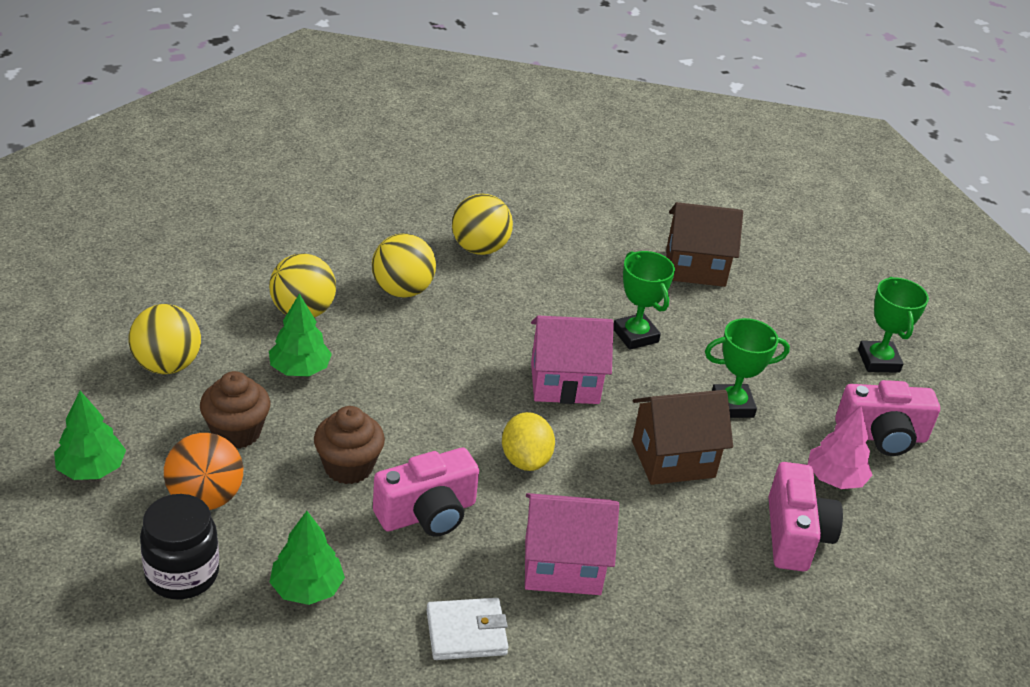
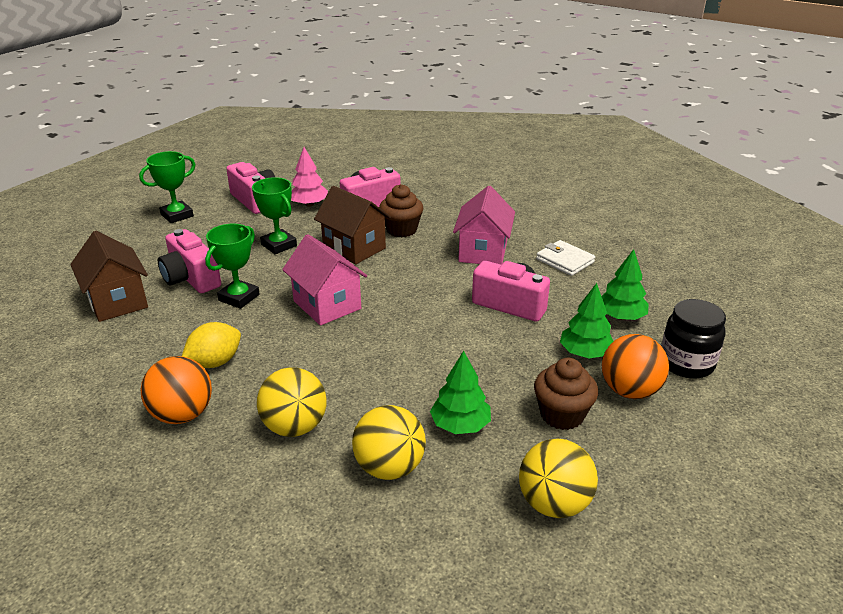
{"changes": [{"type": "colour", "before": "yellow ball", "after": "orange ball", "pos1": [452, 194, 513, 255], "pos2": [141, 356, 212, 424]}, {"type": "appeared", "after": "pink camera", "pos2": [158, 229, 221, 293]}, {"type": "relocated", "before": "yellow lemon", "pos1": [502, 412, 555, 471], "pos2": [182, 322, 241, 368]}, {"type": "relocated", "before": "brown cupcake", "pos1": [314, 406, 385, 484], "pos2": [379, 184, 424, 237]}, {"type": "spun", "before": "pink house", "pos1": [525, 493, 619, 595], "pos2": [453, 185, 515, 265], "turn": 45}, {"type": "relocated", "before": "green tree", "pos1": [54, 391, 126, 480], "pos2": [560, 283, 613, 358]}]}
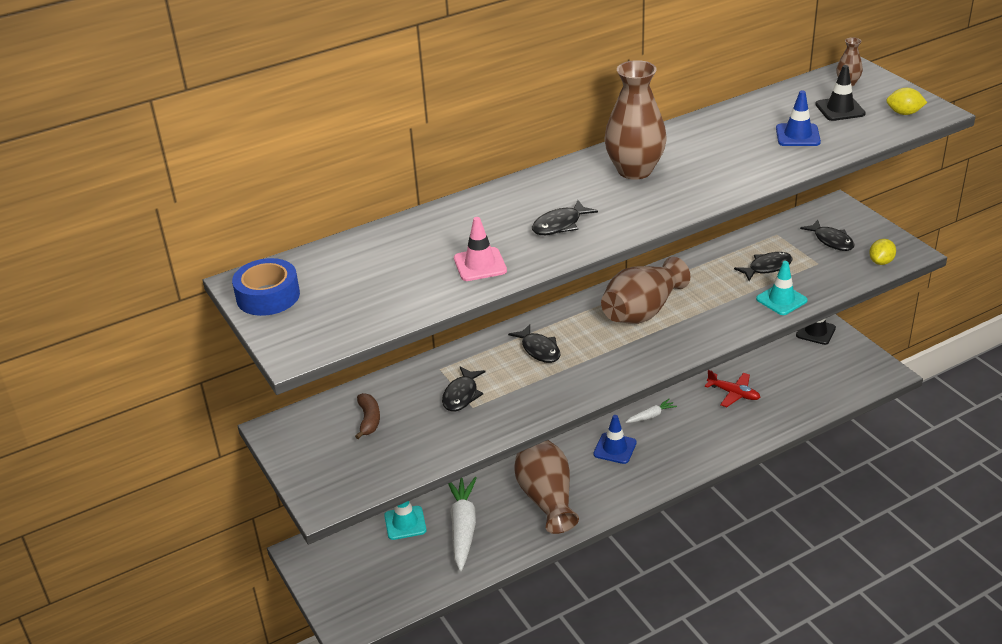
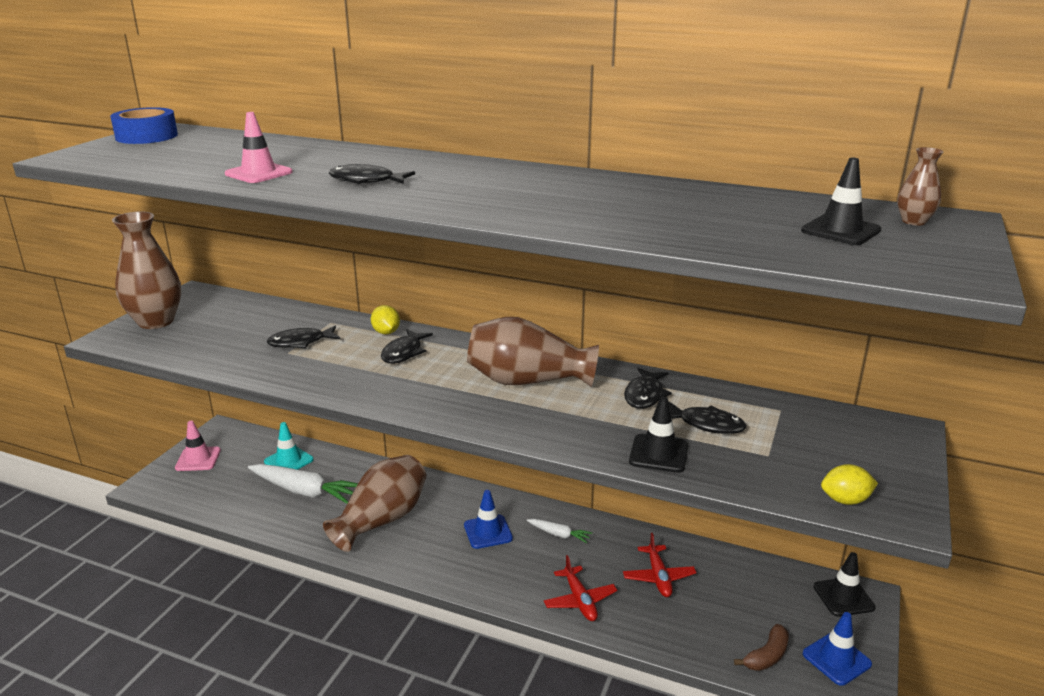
{"changes": [{"type": "relocated", "before": "brown vase", "pos1": [605, 60, 667, 180], "pos2": [112, 211, 181, 329]}, {"type": "appeared", "after": "pink traffic cone", "pos2": [175, 421, 221, 471]}, {"type": "spun", "before": "white carrot", "pos1": [448, 477, 477, 571], "pos2": [248, 464, 358, 504], "turn": 60}, {"type": "relocated", "before": "yellow lemon", "pos1": [886, 88, 927, 115], "pos2": [371, 305, 400, 334]}, {"type": "appeared", "after": "red plane", "pos2": [544, 555, 617, 621]}, {"type": "relocated", "before": "black fish", "pos1": [800, 220, 855, 251], "pos2": [624, 368, 672, 409]}, {"type": "colour", "before": "turquoise traffic cone", "after": "black traffic cone", "pos1": [756, 261, 808, 315], "pos2": [629, 396, 688, 473]}, {"type": "relocated", "before": "brown banana", "pos1": [355, 393, 380, 439], "pos2": [734, 624, 789, 671]}, {"type": "relocated", "before": "blue traffic cone", "pos1": [776, 91, 821, 146], "pos2": [803, 612, 872, 686]}]}
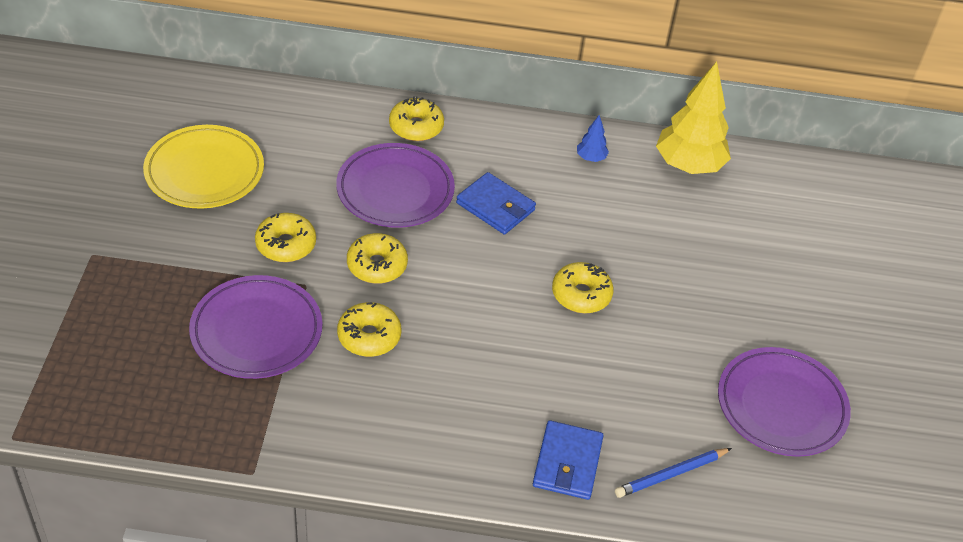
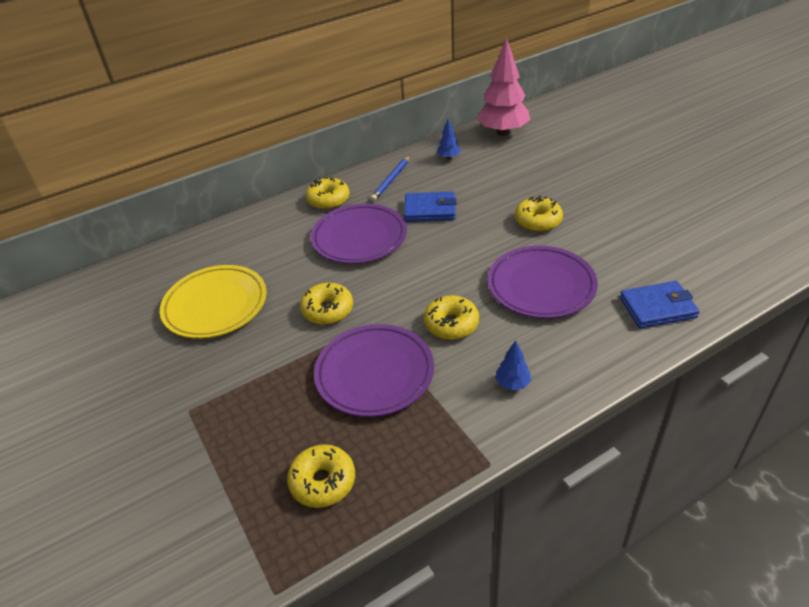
{"changes": [{"type": "relocated", "before": "yellow donut", "pos1": [347, 233, 408, 284], "pos2": [287, 444, 355, 508]}, {"type": "relocated", "before": "blue pencil", "pos1": [615, 448, 732, 498], "pos2": [370, 156, 410, 202]}, {"type": "colour", "before": "yellow tree", "after": "pink tree", "pos1": [656, 62, 731, 174], "pos2": [477, 38, 531, 136]}, {"type": "relocated", "before": "purple plate", "pos1": [718, 347, 851, 457], "pos2": [488, 246, 598, 319]}, {"type": "appeared", "after": "blue tree", "pos2": [495, 340, 531, 390]}, {"type": "spun", "before": "blue wallet", "pos1": [533, 420, 604, 500], "pos2": [620, 281, 700, 328], "turn": -75}]}
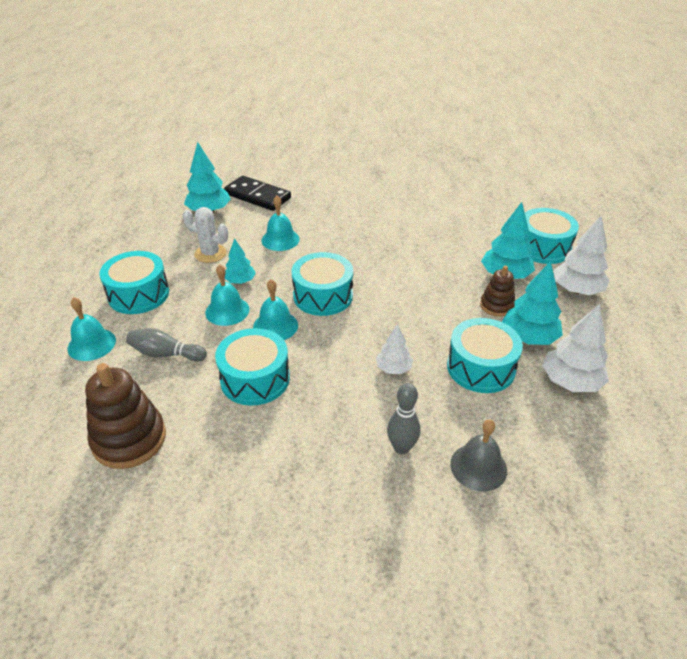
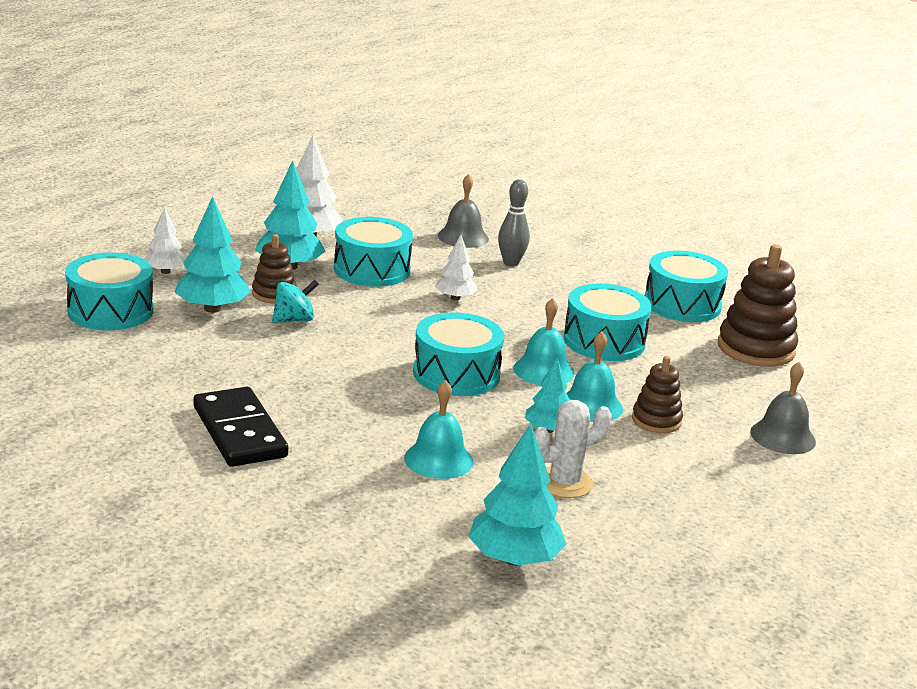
{"changes": [{"type": "size", "before": "white tree", "pos1": [554, 215, 610, 295], "pos2": [143, 207, 186, 274], "scale": 0.6}, {"type": "relocated", "before": "black domino", "pos1": [224, 176, 291, 211], "pos2": [194, 387, 288, 467]}, {"type": "appeared", "after": "turquoise spinning top", "pos2": [272, 280, 319, 323]}, {"type": "spun", "before": "white cactus", "pos1": [183, 207, 228, 263], "pos2": [534, 400, 612, 498], "turn": -75}, {"type": "appeared", "after": "brown stacking toy", "pos2": [632, 356, 683, 433]}, {"type": "relocated", "before": "turquoise drum", "pos1": [99, 251, 169, 314], "pos2": [645, 251, 728, 322]}, {"type": "colour", "before": "turquoise bell", "after": "grey bell", "pos1": [67, 297, 116, 361], "pos2": [750, 362, 816, 454]}, {"type": "missing", "before": "grey bowling pin", "pos1": [126, 328, 207, 361]}]}
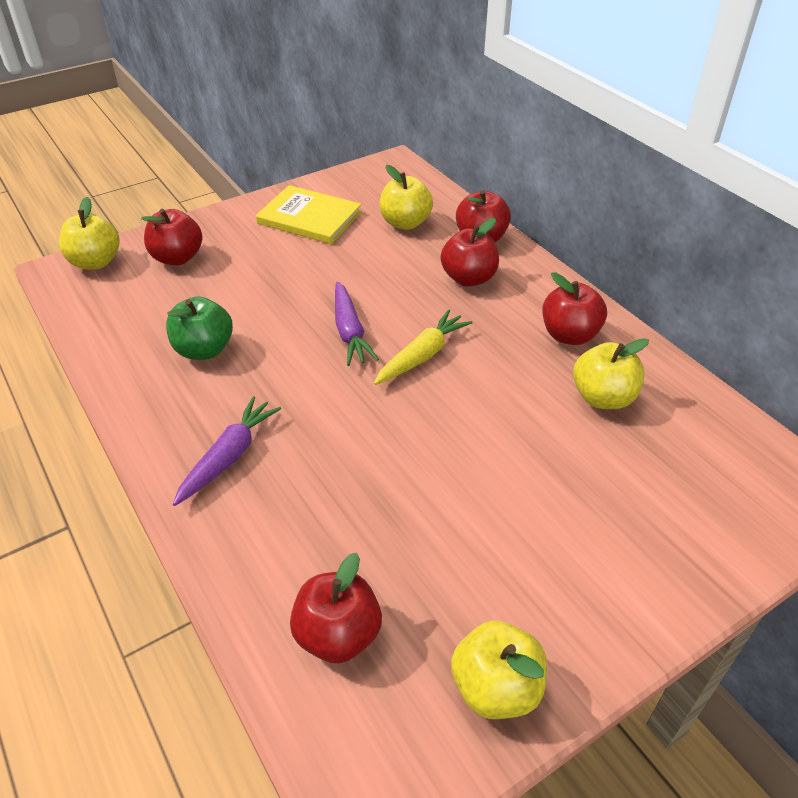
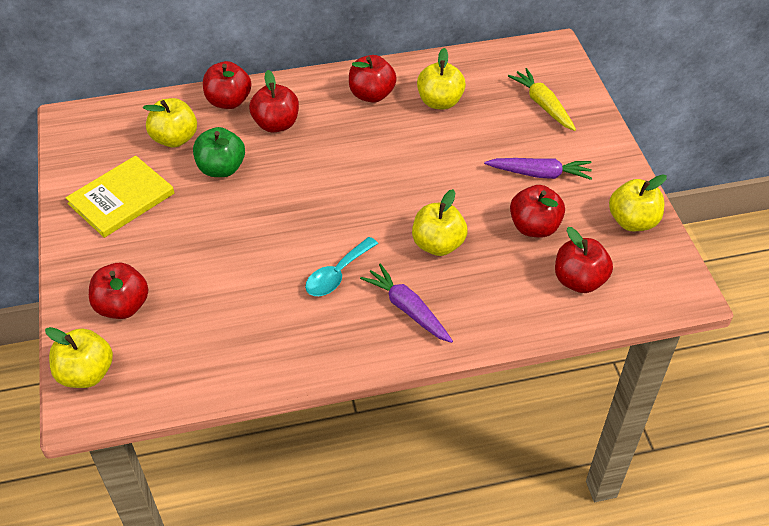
{"changes": [{"type": "relocated", "before": "green apple", "pos1": [166, 296, 233, 360], "pos2": [193, 127, 245, 177]}, {"type": "appeared", "after": "turquoise spoon", "pos2": [305, 237, 378, 296]}, {"type": "appeared", "after": "yellow apple", "pos2": [412, 189, 468, 256]}, {"type": "relocated", "before": "purple carrot", "pos1": [335, 281, 379, 366], "pos2": [484, 158, 592, 180]}, {"type": "relocated", "before": "yellow carrot", "pos1": [374, 309, 473, 385], "pos2": [508, 68, 576, 131]}, {"type": "appeared", "after": "red apple", "pos2": [510, 185, 565, 238]}]}
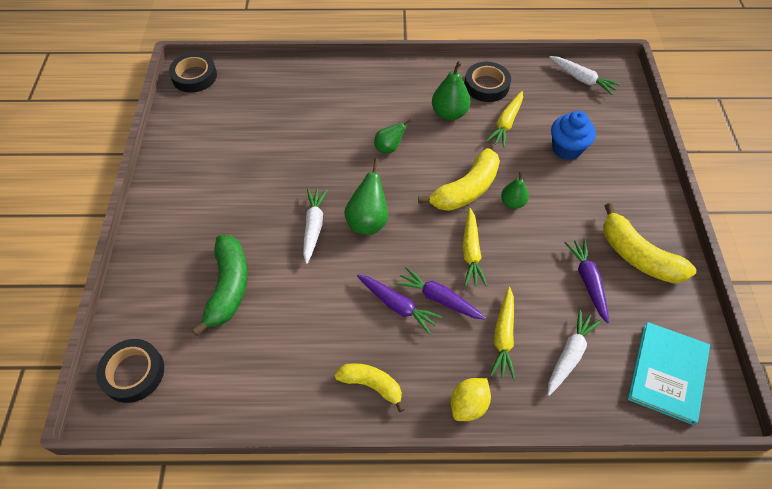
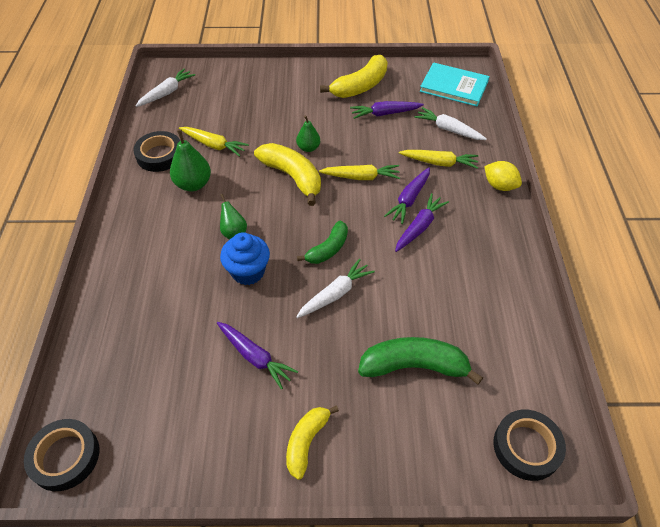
{"changes": [{"type": "appeared", "after": "purple carrot", "pos2": [217, 322, 298, 389]}, {"type": "relocated", "before": "blue cupcake", "pos1": [551, 111, 596, 160], "pos2": [220, 232, 270, 285]}, {"type": "relocated", "before": "yellow banana", "pos1": [335, 363, 405, 412], "pos2": [286, 406, 339, 480]}, {"type": "spun", "before": "white carrot", "pos1": [303, 188, 328, 264], "pos2": [296, 259, 375, 318], "turn": 135}, {"type": "exchanged", "before": "green pear", "after": "green banana", "pos1": [344, 158, 388, 235], "pos2": [297, 221, 348, 264]}]}
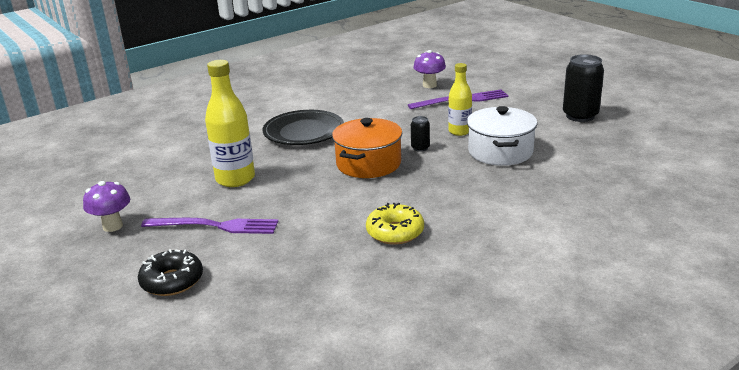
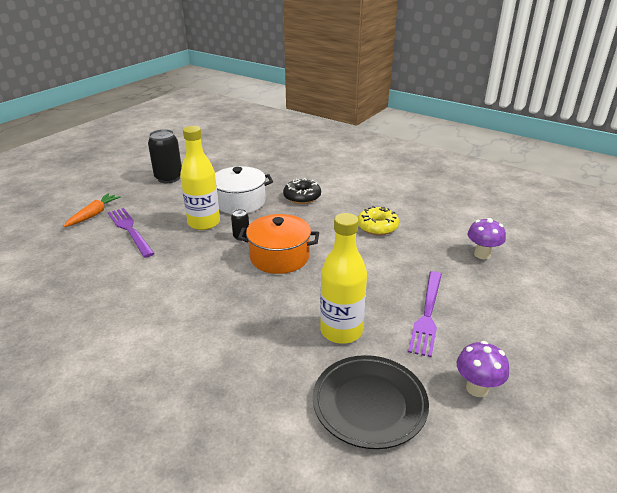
{"changes": [{"type": "appeared", "after": "orange carrot", "pos2": [63, 193, 121, 227]}, {"type": "size", "before": "yellow bottle", "pos1": [448, 63, 472, 136], "pos2": [180, 126, 220, 230], "scale": 1.59}, {"type": "relocated", "before": "black donut", "pos1": [138, 249, 203, 296], "pos2": [283, 178, 321, 204]}, {"type": "relocated", "before": "black plate", "pos1": [262, 110, 344, 145], "pos2": [313, 355, 429, 449]}, {"type": "spun", "before": "purple fork", "pos1": [141, 218, 278, 234], "pos2": [408, 271, 442, 357], "turn": -150}, {"type": "relocated", "before": "purple mushroom", "pos1": [413, 50, 446, 88], "pos2": [467, 218, 506, 259]}]}
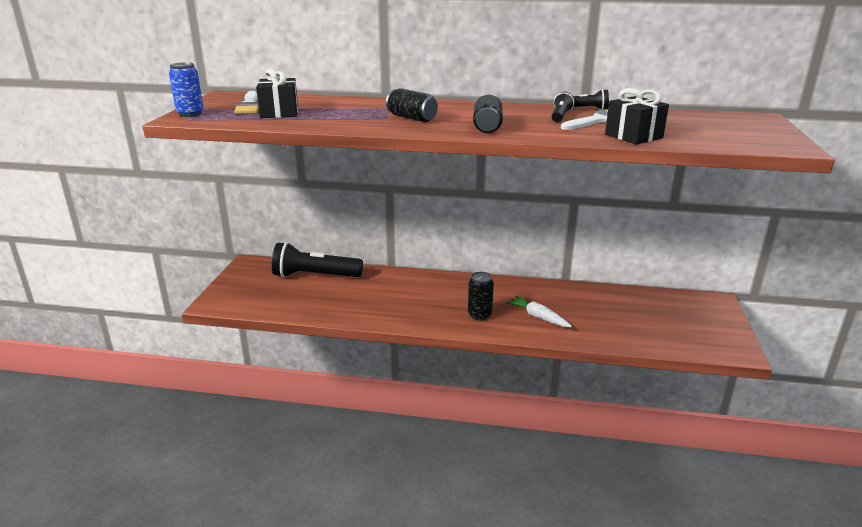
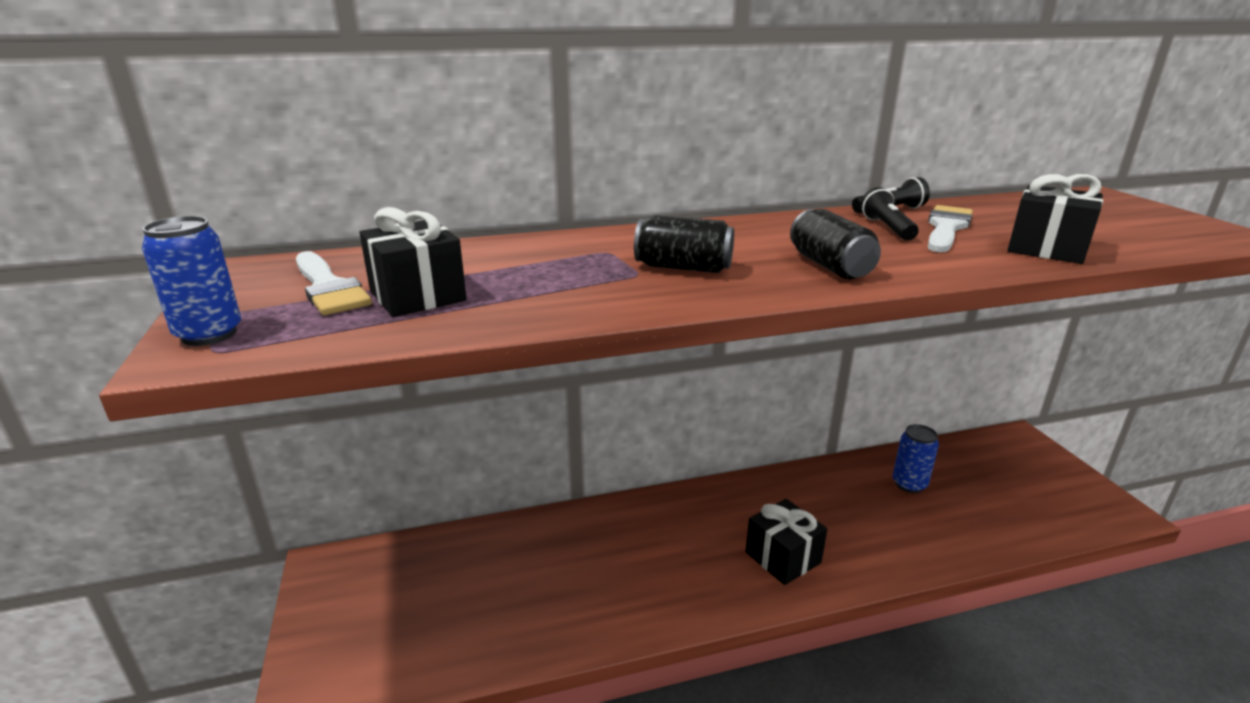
{"changes": [{"type": "exchanged", "before": "black can", "after": "black gift", "pos1": [468, 272, 494, 321], "pos2": [746, 499, 827, 585]}, {"type": "appeared", "after": "blue can", "pos2": [893, 424, 939, 493]}, {"type": "missing", "before": "black flashlight", "pos1": [272, 242, 363, 278]}, {"type": "missing", "before": "white carrot", "pos1": [506, 295, 572, 327]}]}
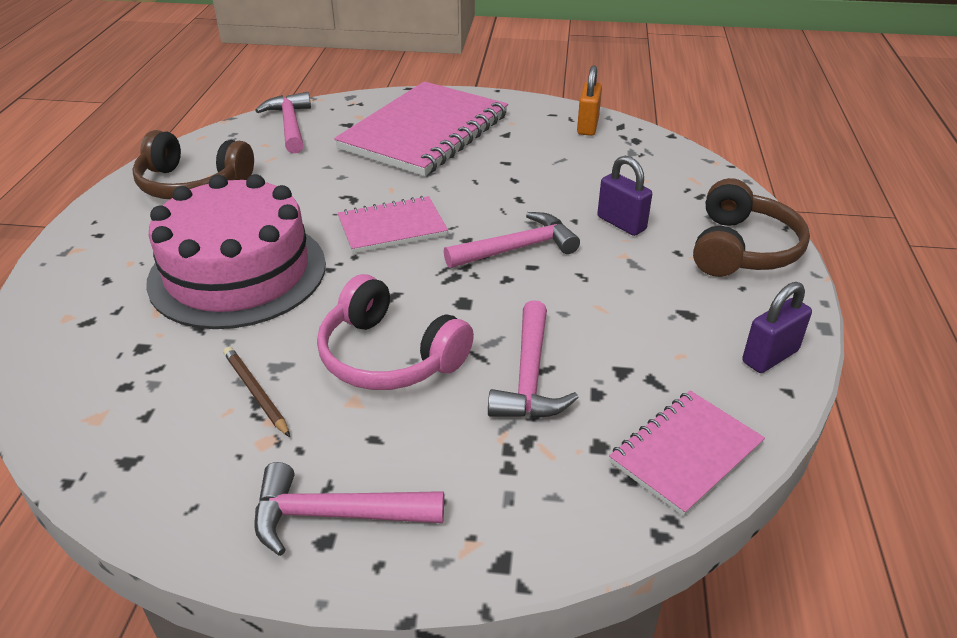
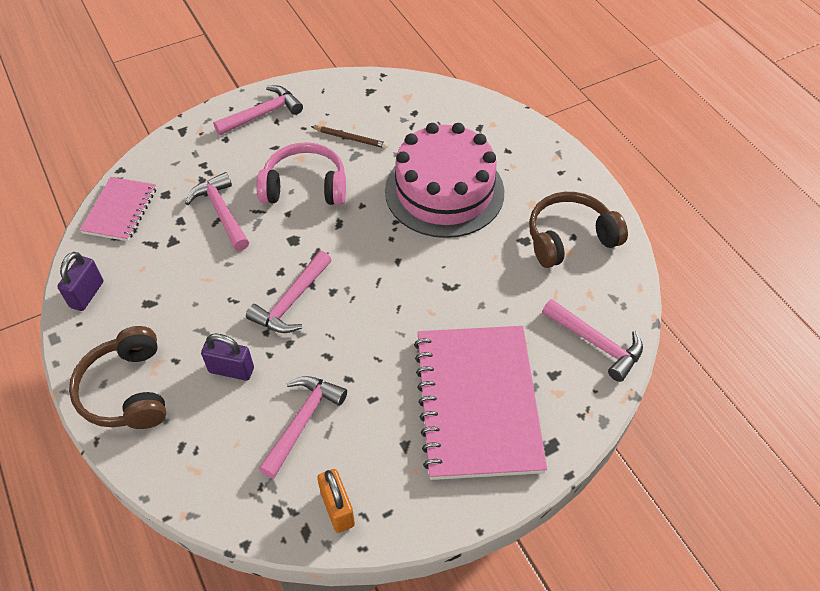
{"changes": [{"type": "appeared", "after": "pink hammer", "pos2": [259, 376, 347, 479]}, {"type": "missing", "before": "pink notebook", "pos1": [338, 196, 448, 253]}]}
